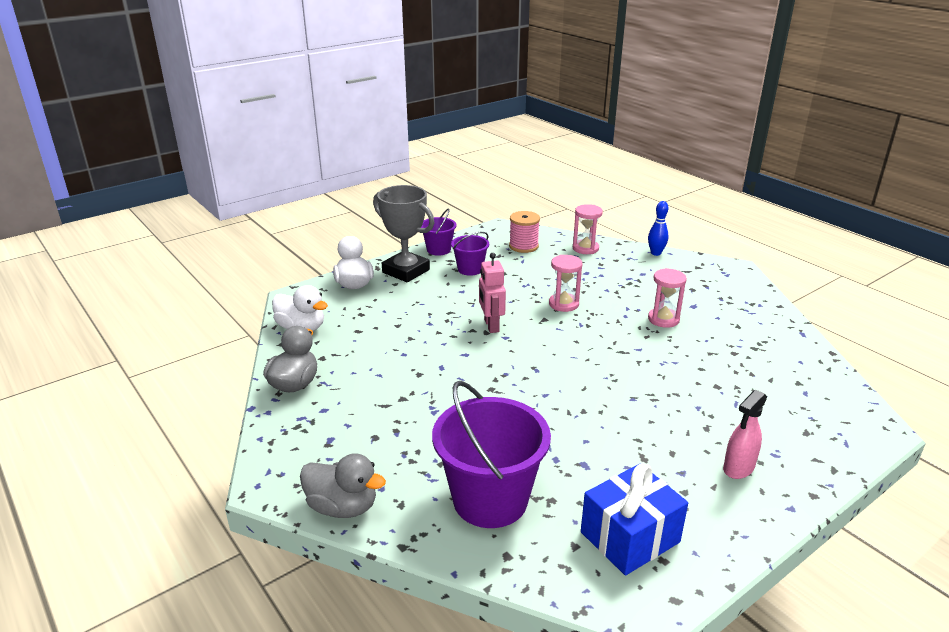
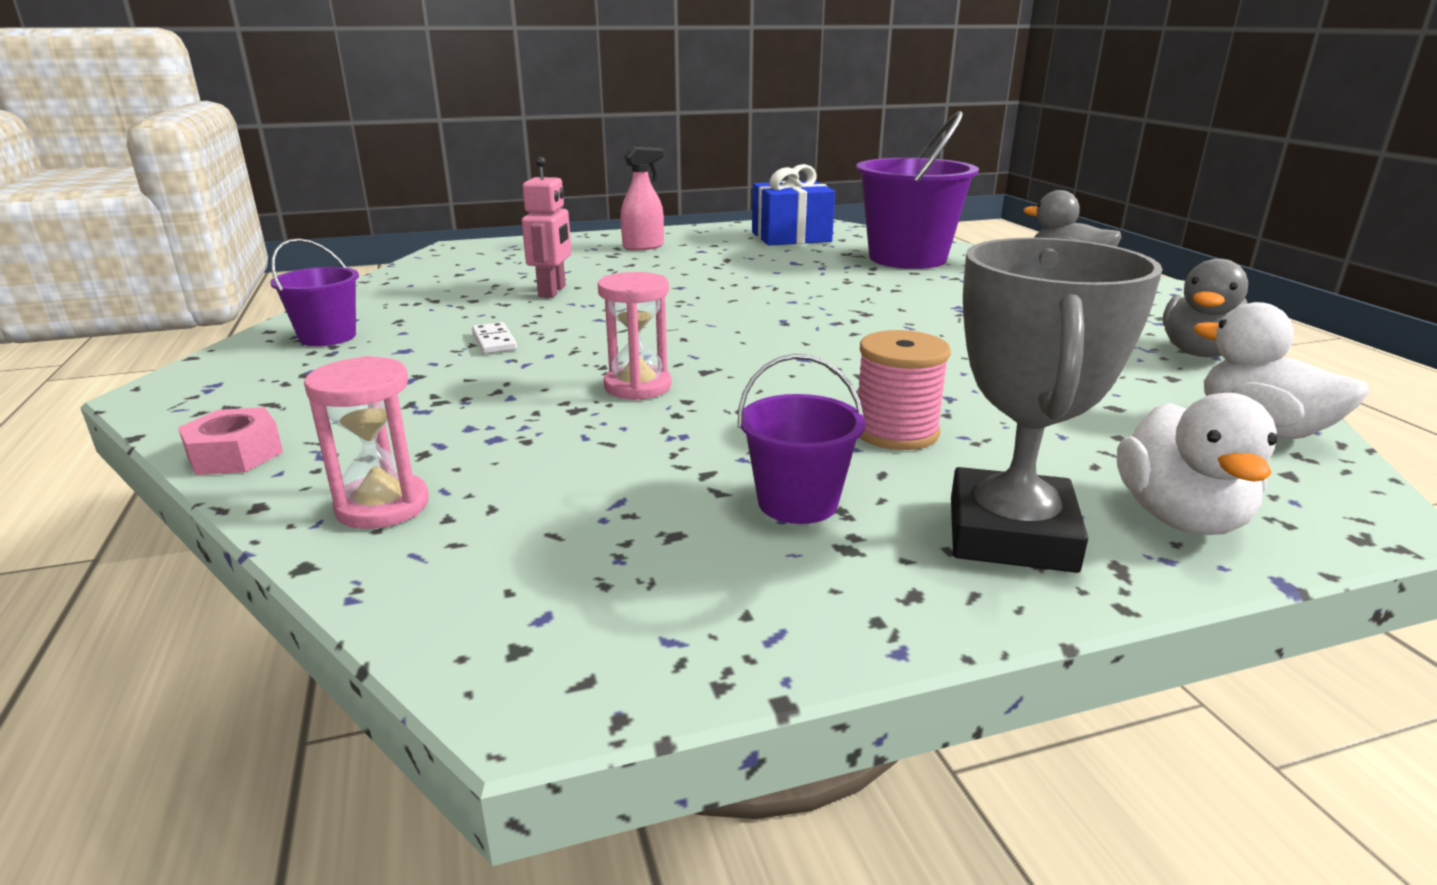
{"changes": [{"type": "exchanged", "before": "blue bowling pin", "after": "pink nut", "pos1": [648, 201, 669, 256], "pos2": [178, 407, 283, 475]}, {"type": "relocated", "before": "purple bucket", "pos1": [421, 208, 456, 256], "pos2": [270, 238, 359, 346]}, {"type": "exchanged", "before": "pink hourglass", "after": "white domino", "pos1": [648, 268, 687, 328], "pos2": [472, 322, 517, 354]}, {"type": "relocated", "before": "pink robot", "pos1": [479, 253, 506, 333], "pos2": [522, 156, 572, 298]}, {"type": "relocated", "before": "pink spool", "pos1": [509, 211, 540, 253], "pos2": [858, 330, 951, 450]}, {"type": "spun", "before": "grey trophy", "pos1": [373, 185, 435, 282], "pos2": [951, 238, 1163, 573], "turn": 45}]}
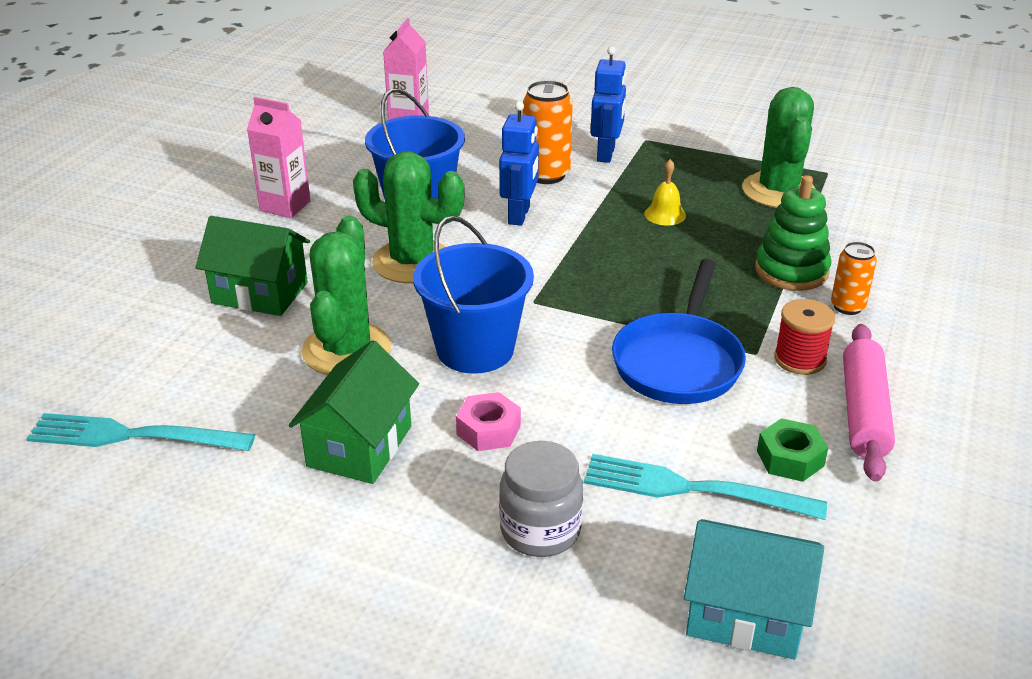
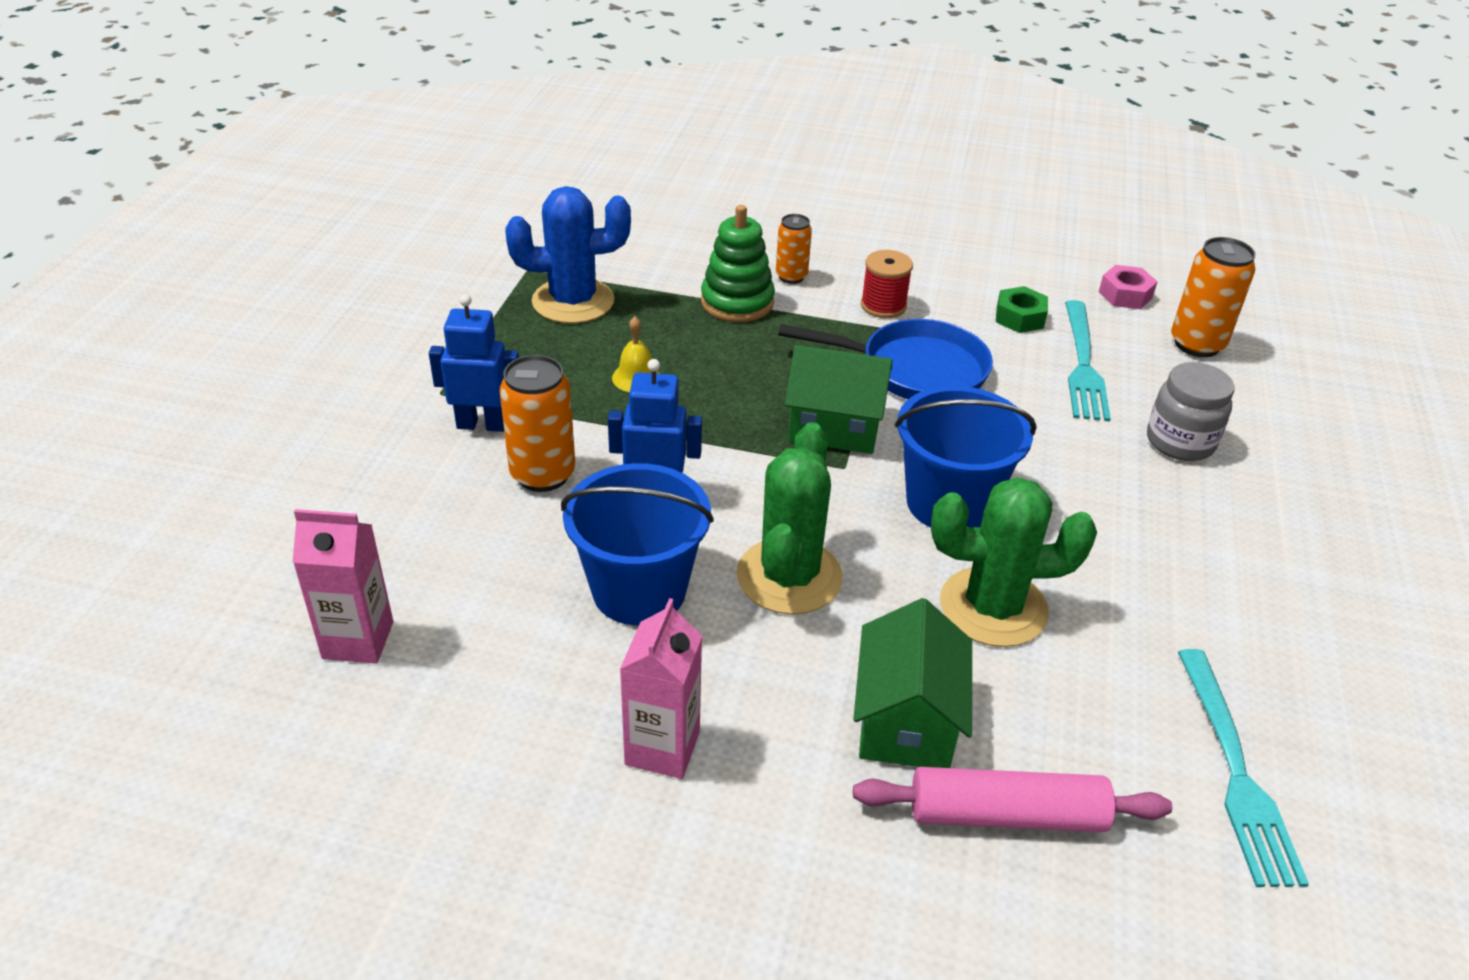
{"changes": [{"type": "colour", "before": "green cactus", "after": "blue cactus", "pos1": [742, 87, 816, 208], "pos2": [505, 186, 631, 323]}, {"type": "relocated", "before": "green house", "pos1": [289, 340, 419, 484], "pos2": [785, 345, 892, 454]}, {"type": "relocated", "before": "pink rolling pin", "pos1": [843, 324, 895, 482], "pos2": [853, 767, 1172, 832]}, {"type": "relocated", "before": "pink nut", "pos1": [456, 392, 521, 451], "pos2": [1099, 265, 1158, 309]}, {"type": "exchanged", "before": "turquoise house", "after": "orange can", "pos1": [684, 519, 824, 659], "pos2": [1171, 237, 1256, 357]}]}
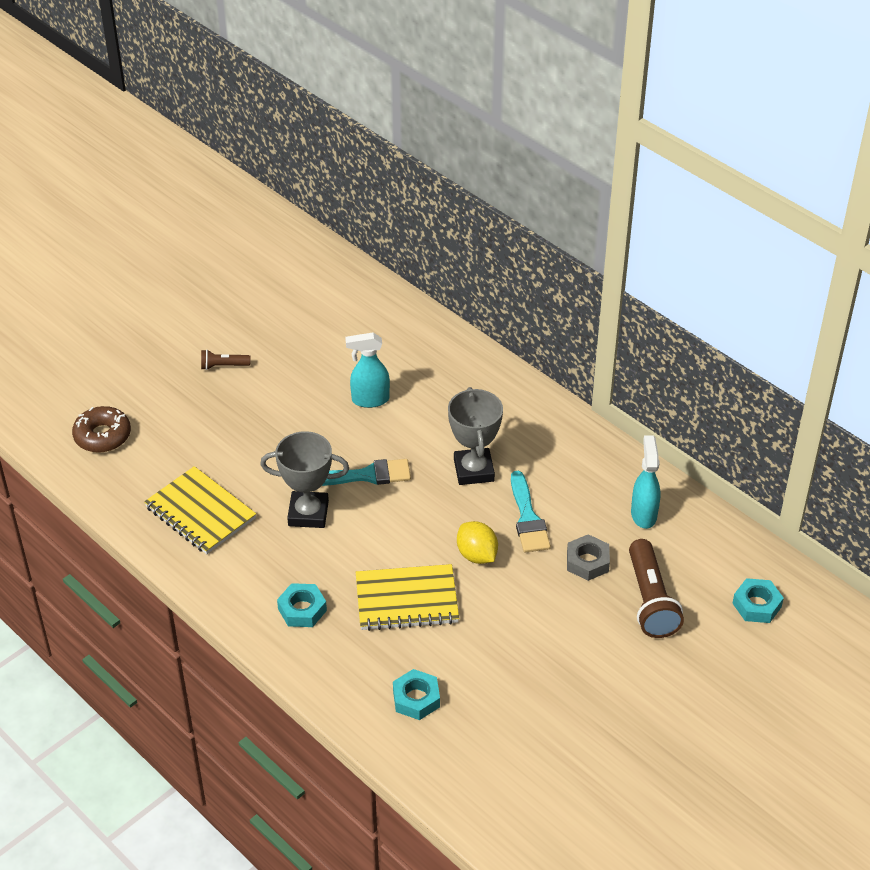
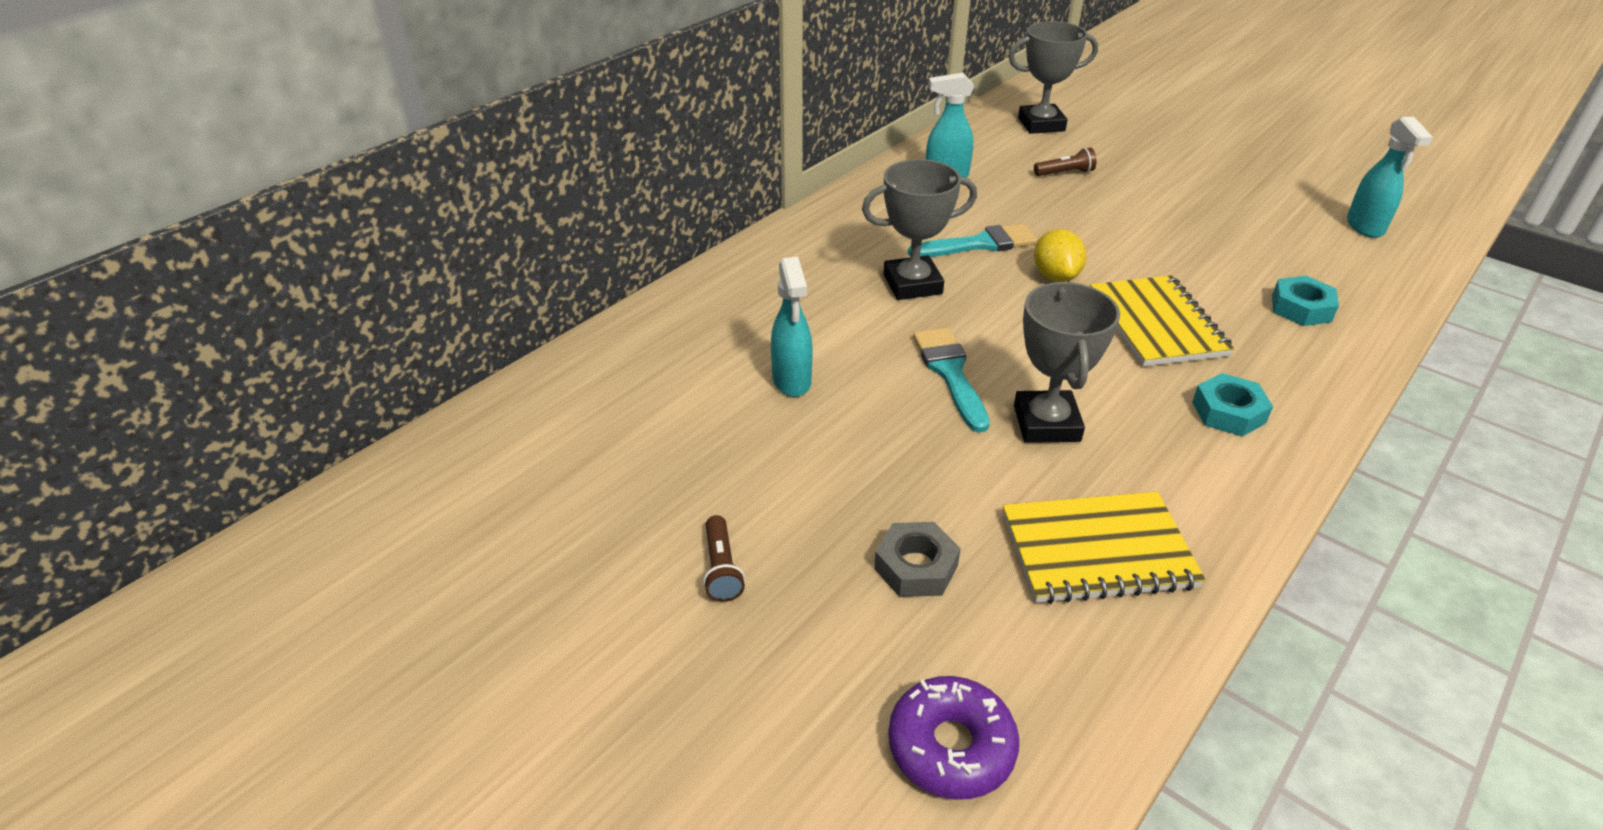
{"changes": [{"type": "relocated", "before": "grey nut", "pos1": [567, 534, 610, 581], "pos2": [874, 522, 961, 597]}, {"type": "colour", "before": "brown donut", "after": "purple donut", "pos1": [72, 406, 131, 453], "pos2": [888, 676, 1019, 800]}, {"type": "spun", "before": "yellow notebook", "pos1": [144, 466, 256, 554], "pos2": [1003, 492, 1205, 604], "turn": 45}, {"type": "exchanged", "before": "turquoise nut", "after": "grey trophy", "pos1": [732, 578, 784, 623], "pos2": [1009, 21, 1098, 134]}, {"type": "size", "before": "brown flashlight", "pos1": [629, 539, 684, 638], "pos2": [1034, 147, 1096, 176], "scale": 0.51}, {"type": "spun", "before": "yellow lemon", "pos1": [457, 521, 498, 564], "pos2": [1034, 229, 1086, 282], "turn": -60}, {"type": "appeared", "after": "turquoise spray bottle", "pos2": [1347, 117, 1433, 238]}]}
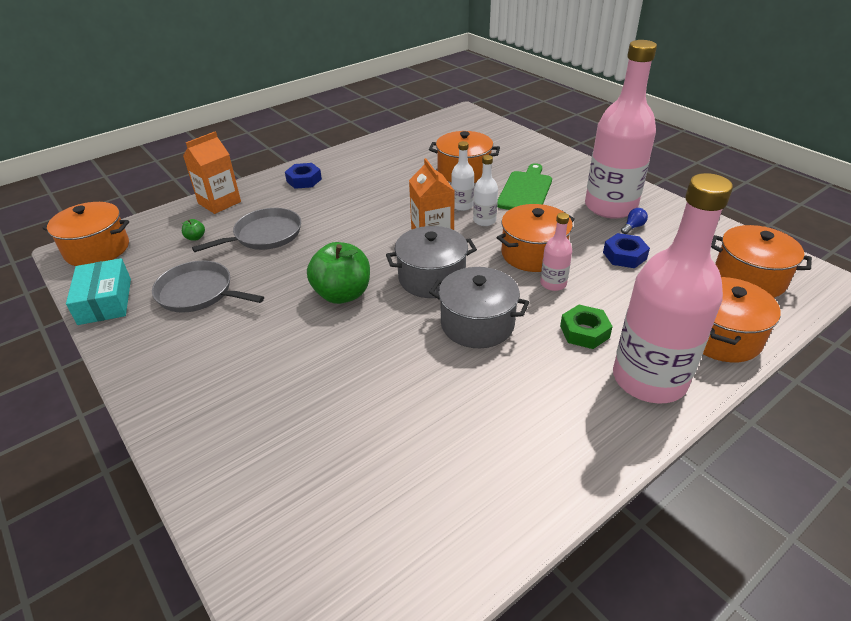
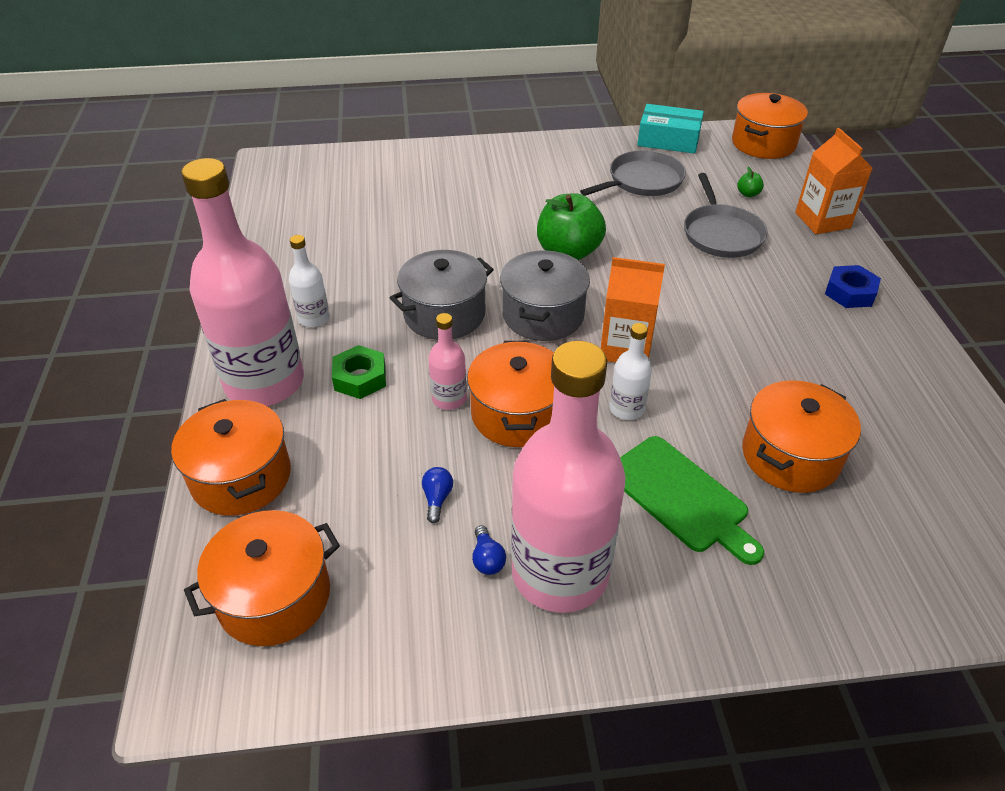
{"changes": [{"type": "relocated", "before": "white bottle", "pos1": [451, 141, 474, 211], "pos2": [289, 235, 330, 327]}, {"type": "exchanged", "before": "blue nut", "after": "blue light bulb", "pos1": [603, 233, 650, 268], "pos2": [422, 467, 453, 523]}]}
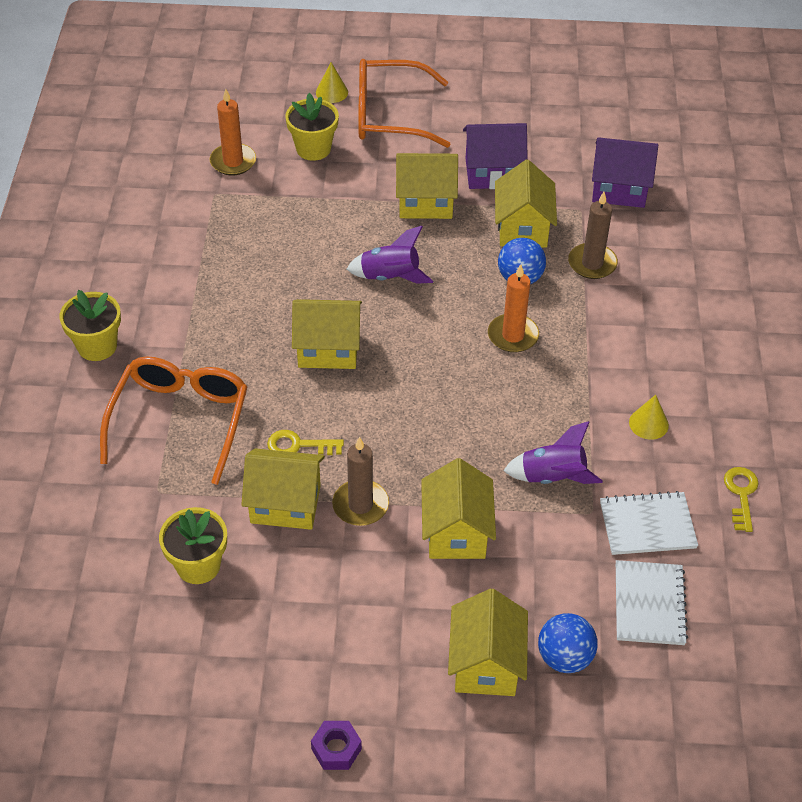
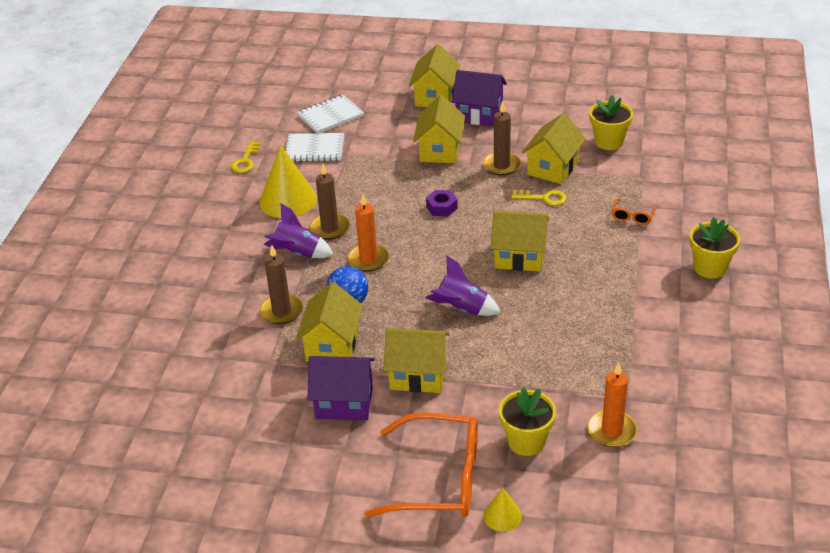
{"changes": [{"type": "size", "before": "yellow cone", "pos1": [629, 395, 669, 440], "pos2": [259, 145, 317, 218], "scale": 2.0}, {"type": "relocated", "before": "purple rocket", "pos1": [503, 421, 603, 484], "pos2": [264, 203, 334, 258]}, {"type": "spun", "before": "white notebook", "pos1": [616, 560, 688, 645], "pos2": [297, 95, 364, 133], "turn": 45}, {"type": "appeared", "after": "brown candle", "pos2": [309, 164, 350, 240]}, {"type": "relocated", "before": "purple nut", "pos1": [311, 721, 362, 770], "pos2": [426, 190, 458, 216]}, {"type": "relocated", "before": "purple house", "pos1": [592, 137, 658, 208], "pos2": [451, 70, 507, 126]}, {"type": "spun", "before": "yellow house", "pos1": [241, 448, 325, 530], "pos2": [522, 113, 586, 184], "turn": -75}, {"type": "size", "before": "orange glasses", "pos1": [100, 357, 248, 485], "pos2": [612, 198, 657, 225], "scale": 0.42}, {"type": "missing", "before": "blue ball", "pos1": [538, 613, 598, 673]}]}
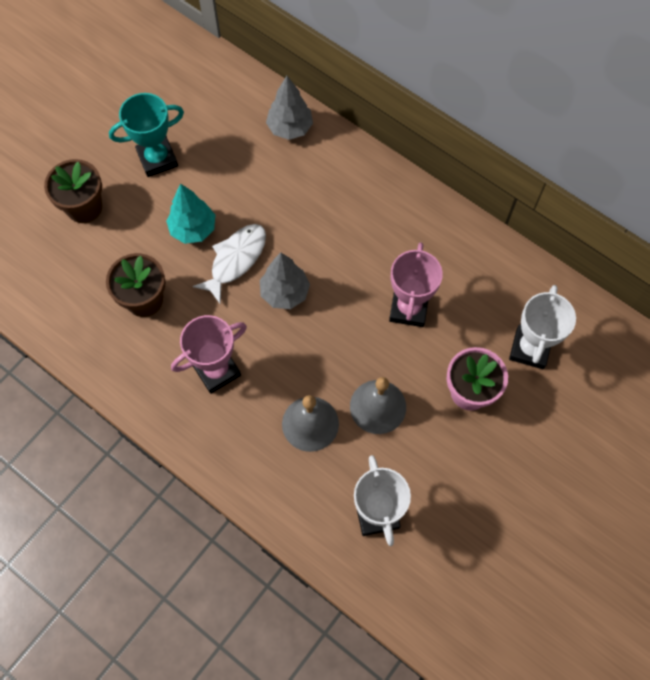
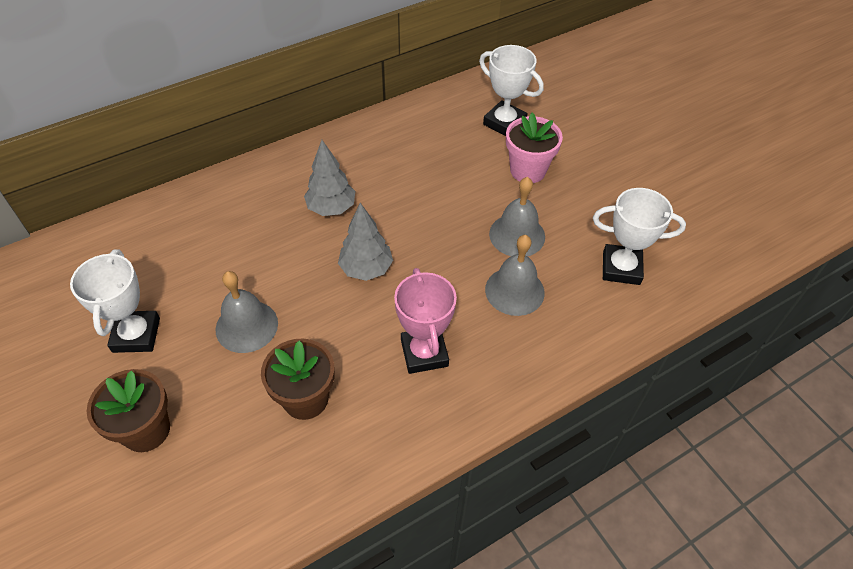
{"changes": [{"type": "colour", "before": "turquoise trophy", "after": "white trophy", "pos1": [109, 93, 184, 177], "pos2": [70, 249, 160, 353]}, {"type": "exchanged", "before": "turquoise tree", "after": "grey bell", "pos1": [166, 184, 215, 244], "pos2": [216, 271, 278, 353]}, {"type": "relocated", "before": "grey tree", "pos1": [266, 76, 313, 140], "pos2": [304, 140, 355, 216]}, {"type": "missing", "before": "white fish", "pos1": [193, 224, 266, 304]}, {"type": "missing", "before": "pink trophy", "pos1": [389, 242, 443, 327]}]}
